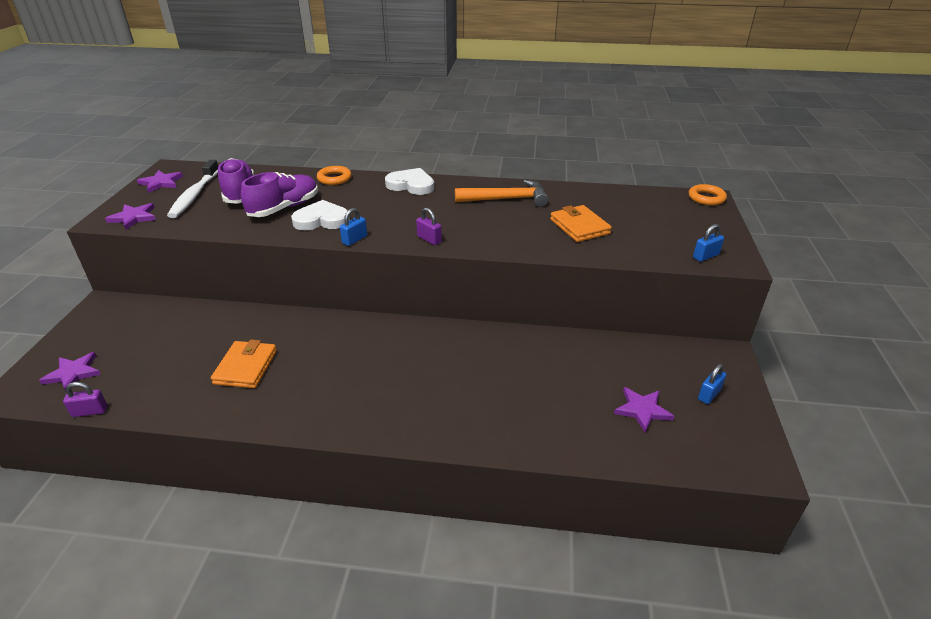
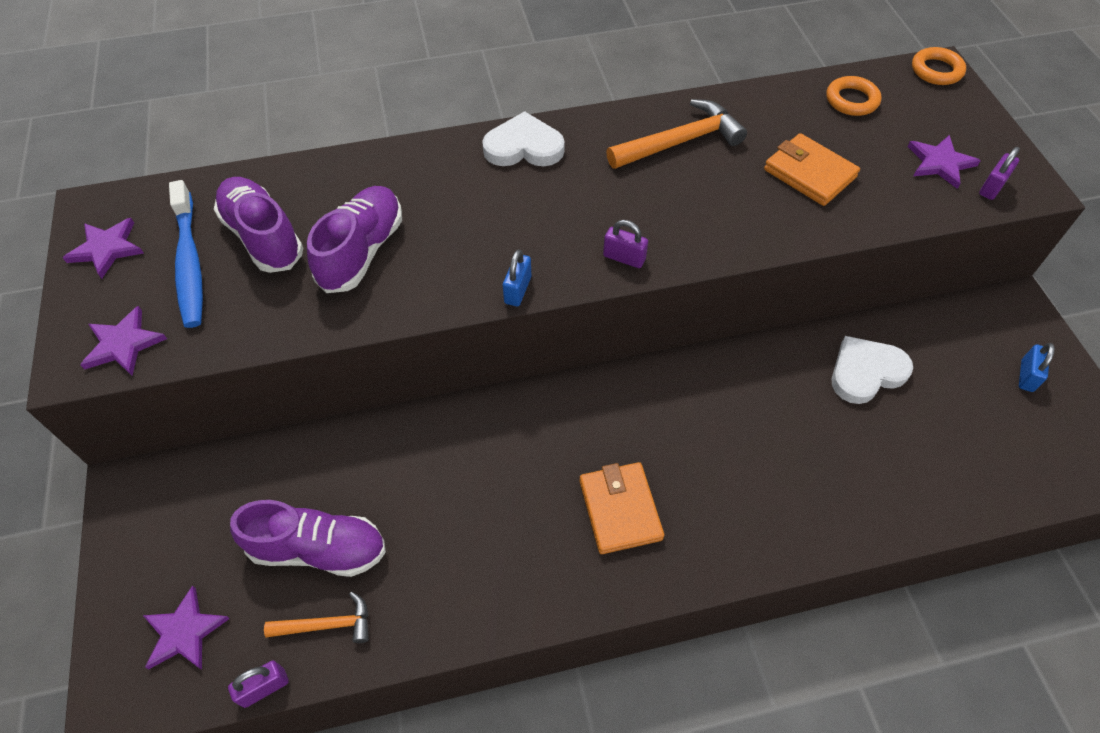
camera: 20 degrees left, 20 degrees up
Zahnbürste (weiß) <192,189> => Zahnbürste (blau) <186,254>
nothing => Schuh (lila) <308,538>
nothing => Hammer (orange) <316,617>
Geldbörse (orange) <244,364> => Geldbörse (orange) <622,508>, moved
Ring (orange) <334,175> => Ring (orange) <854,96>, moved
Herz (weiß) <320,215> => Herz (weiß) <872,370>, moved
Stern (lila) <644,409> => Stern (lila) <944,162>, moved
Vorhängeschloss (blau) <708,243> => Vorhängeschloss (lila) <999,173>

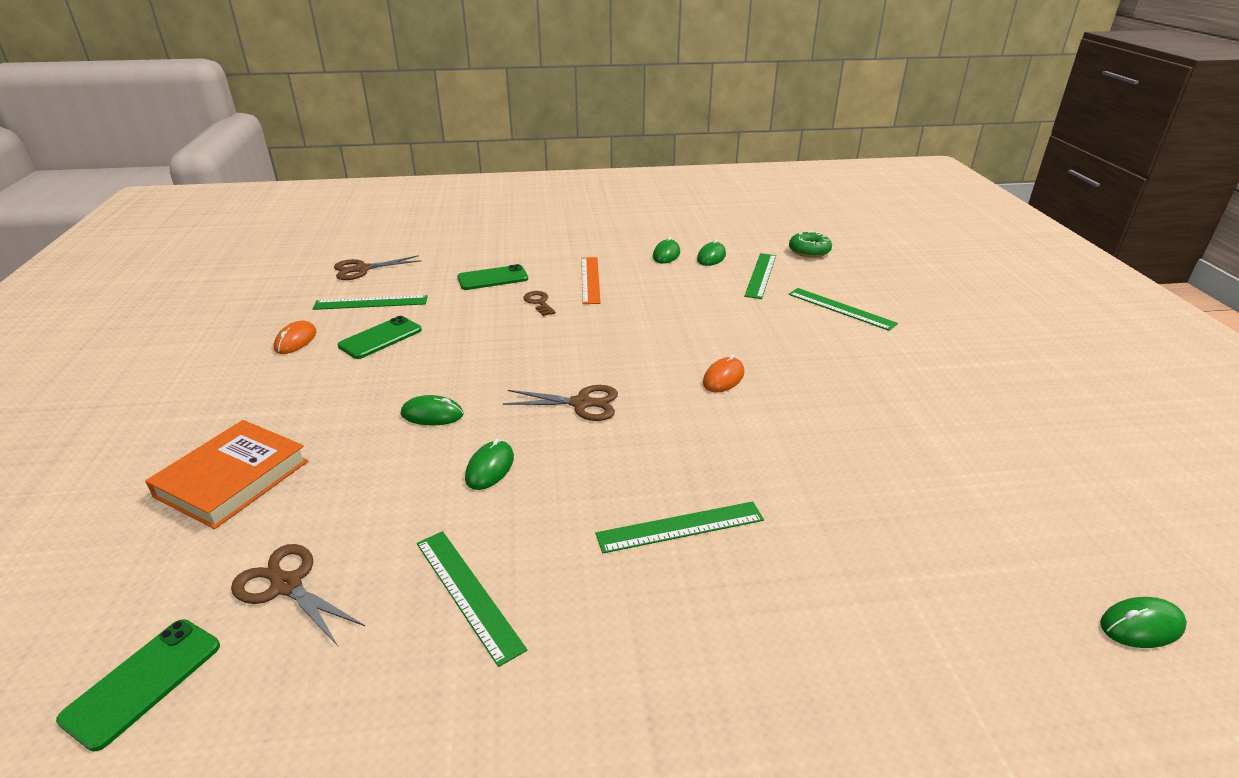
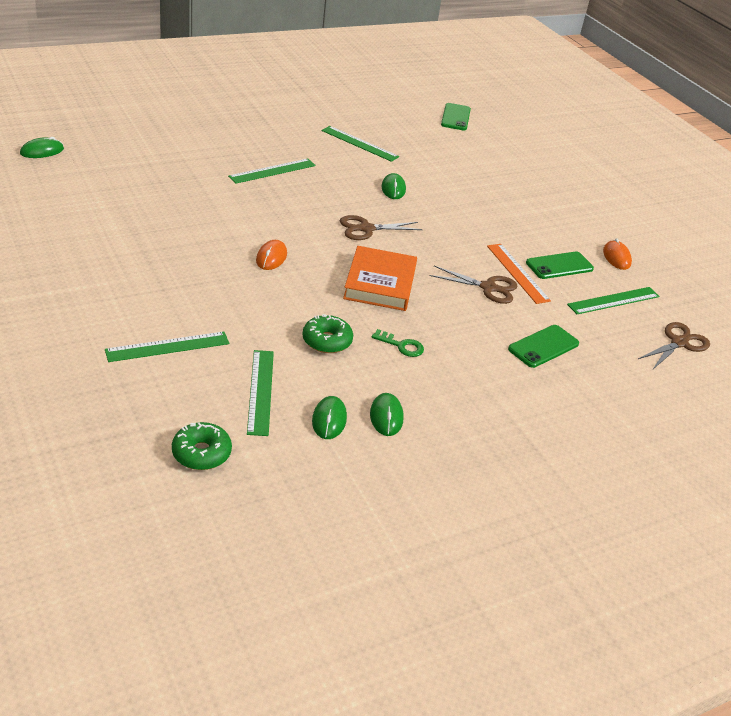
camera: 155 degrees right, 5 degrees up
Lineal (grün) <843,309> => Lineal (grün) <167,346>, 45 degrees counterclockwise
nothing => Donut (grün) <328,333>
Buch (orange) <226,474> => Buch (orange) <380,278>, moved
nothing => Schlüssel (grün) <397,343>
Schere (braun) <298,595> => Schere (braun) <473,285>, moved
Lineal (orange) <591,280> => Lineal (orange) <519,274>, moved
Handy (grün) <380,337> => Handy (grün) <560,265>, 45 degrees clockwise
Computermaus (grün) <432,410> => nothing
Schlüssel (braun) <539,303> => nothing

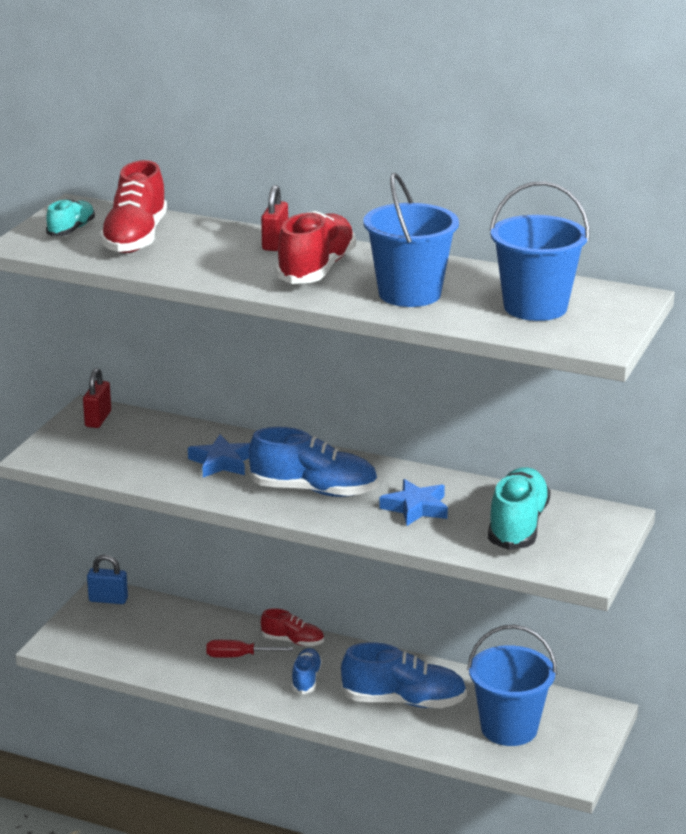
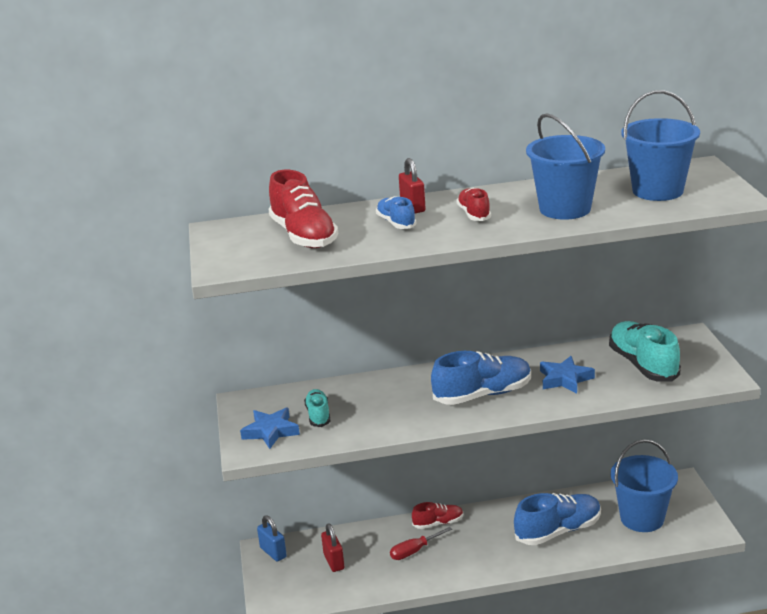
camera: 30 degrees left, 0 degrees up
Stern (blau) <219,456> => Stern (blau) <270,428>, moved
Vorhängeschloss (blau) <107,579> => Vorhängeschloss (blau) <272,538>, 75 degrees clockwise
Schuh (türkis) <70,217> => Schuh (türkis) <317,408>, moved
Vorhängeschloss (rot) <97,398> => Vorhängeschloss (rot) <332,547>, moved
Schuh (blau) <307,671> => Schuh (blau) <396,212>, moved
Schuh (rot) <315,247> => Schuh (rot) <473,204>, x0.55

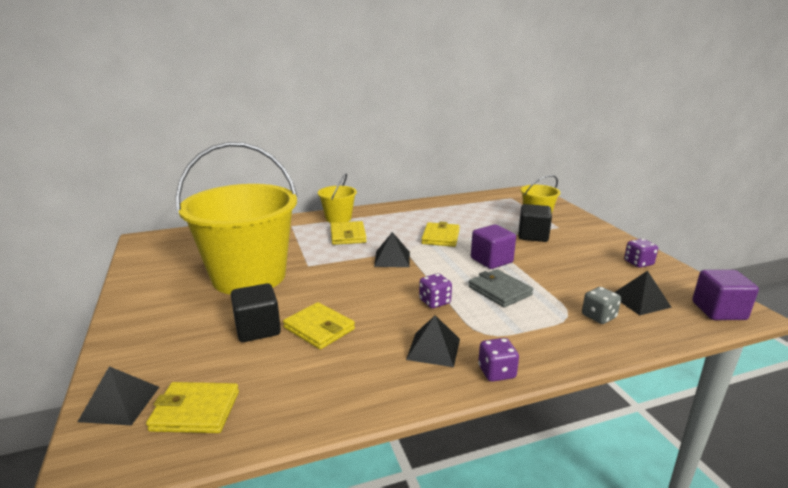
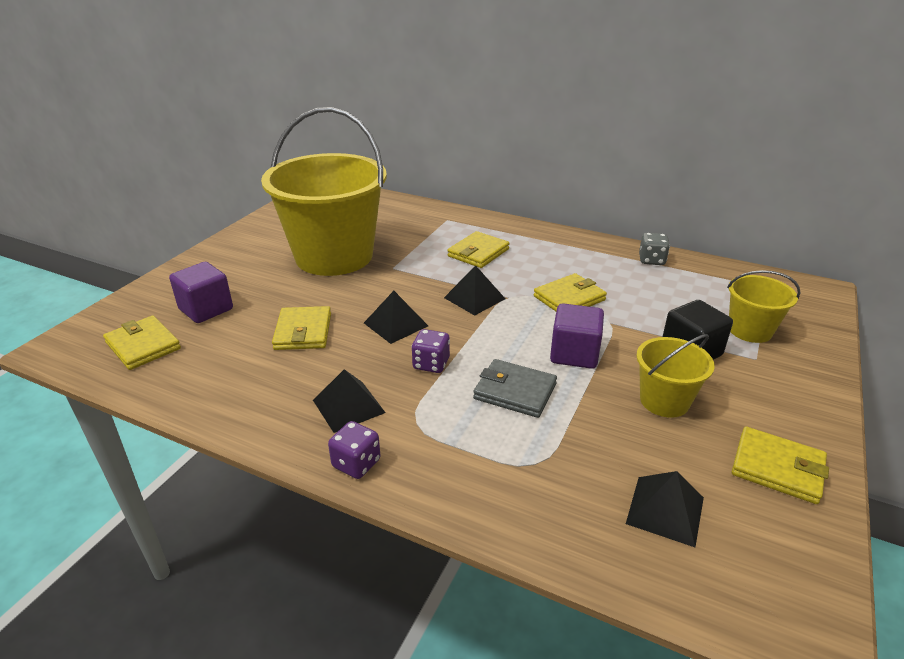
camera: 45 degrees right, 10 degrees up
Kubus (lila) <725,295> => Kubus (lila) <201,292>, moved
Pyramide (schwarz) <118,395> => Pyramide (schwarz) <396,317>, moved
Geldbörse (grau) <500,288> => Geldbörse (grau) <515,388>, 75 degrees counterclockwise
Eimer (gelb) <337,198> => Eimer (gelb) <675,376>, moved
Spielwürfel (grau) <601,305> => Spielwürfel (grau) <654,249>, moved
Spielwürfel (lila) <641,253> => Geldbörse (gelb) <780,465>
Kubus (schwarz) <256,312> => nothing

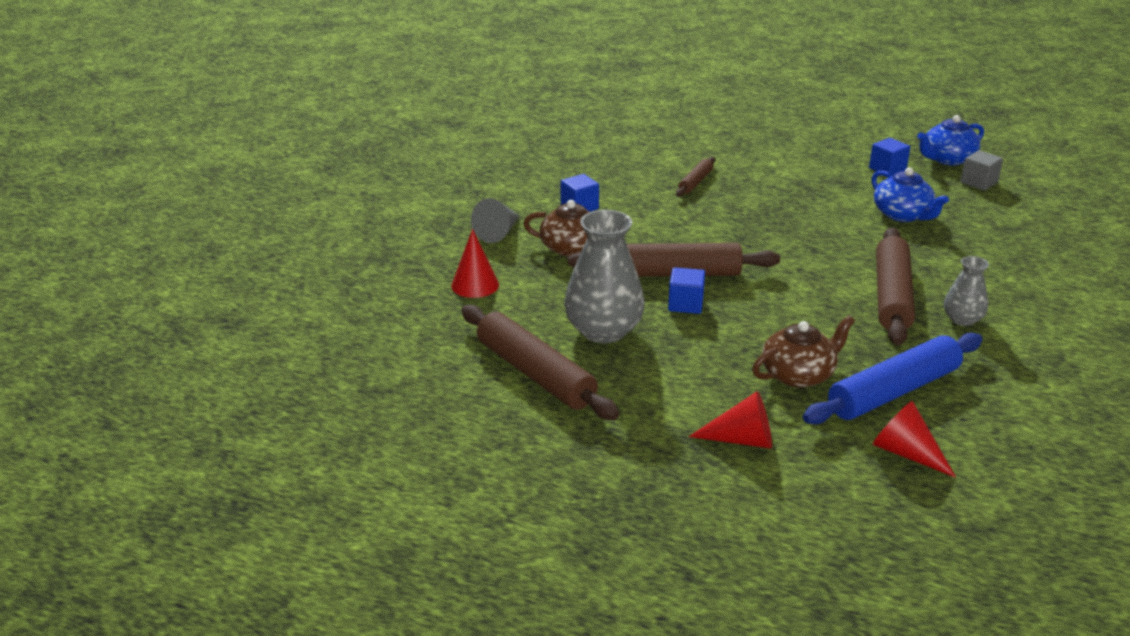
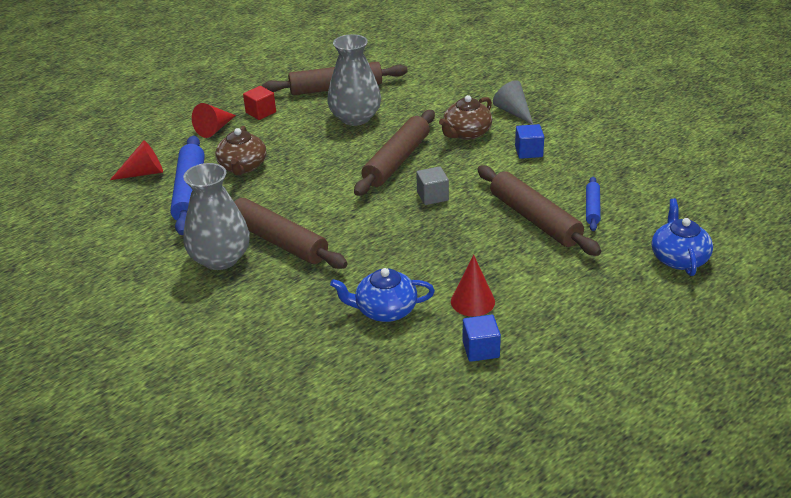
camera: 120 degrees right, 5 degrees up
Vase (grau) <966,291> => Vase (grau) <216,216>, x1.85
nothing => Kubus (rot) <259,103>
Kubus (grau) <982,170> => Kubus (grau) <432,185>, moved
Kegel (rot) <475,263> => Kegel (rot) <473,286>, moved
Nudelholz (braun) <695,176> => Nudelholz (braun) <539,210>, x1.96
nothing => Nudelholz (blau) <593,203>
Teekanne (blau) <950,140> => Teekanne (blau) <682,237>, moved
Kubus (blau) <686,290> => nothing

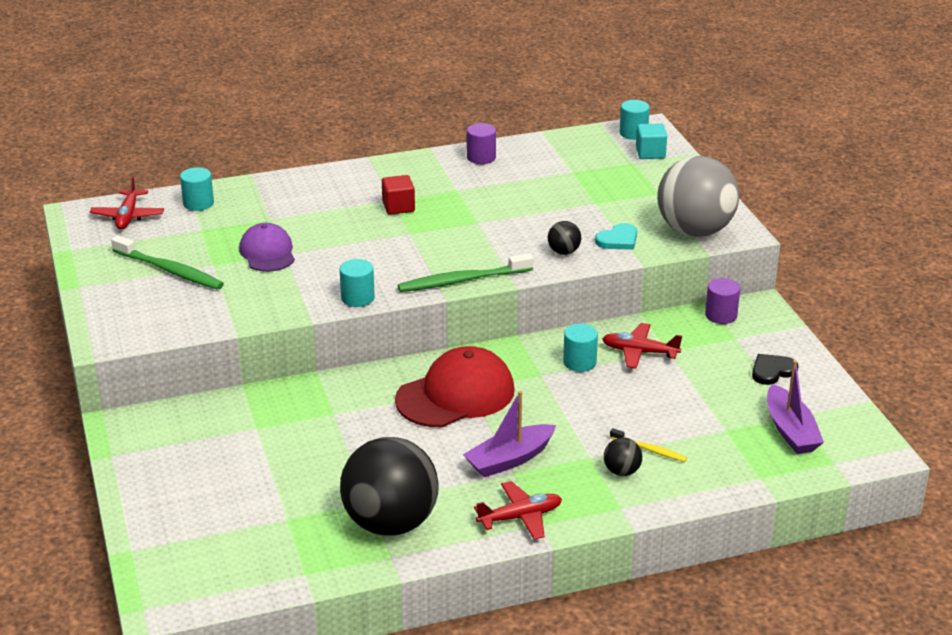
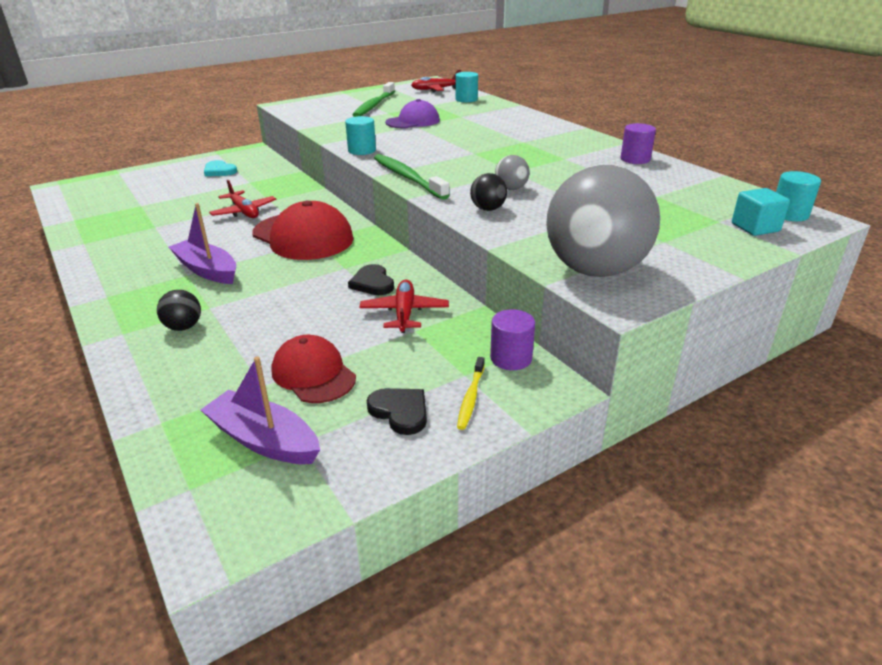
camera: 75 degrees right, 0 degrees up
Boot (lila) <795,407> => Boot (lila) <260,410>, 60 degrees clockwise
Herz (türkis) <616,236> => Herz (türkis) <220,168>, moved
Flugzeug (rot) <518,510> => Flugzeug (rot) <242,199>, moved
nothing => Kappe (rot) <313,369>
Vollzylinder (türkis) <580,348> => Herz (schwarz) <371,279>
Zahnbürste (gelb) <648,445> => Zahnbürste (gelb) <471,393>, moved
nothing => Ball (grau) <512,172>
Ball (schwarz) <389,486> => nothing
Kubus (rot) <398,195> => nothing

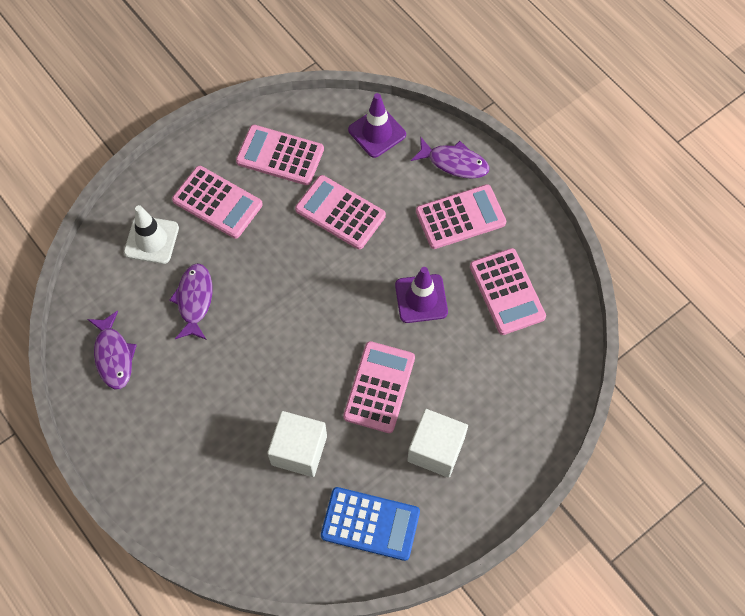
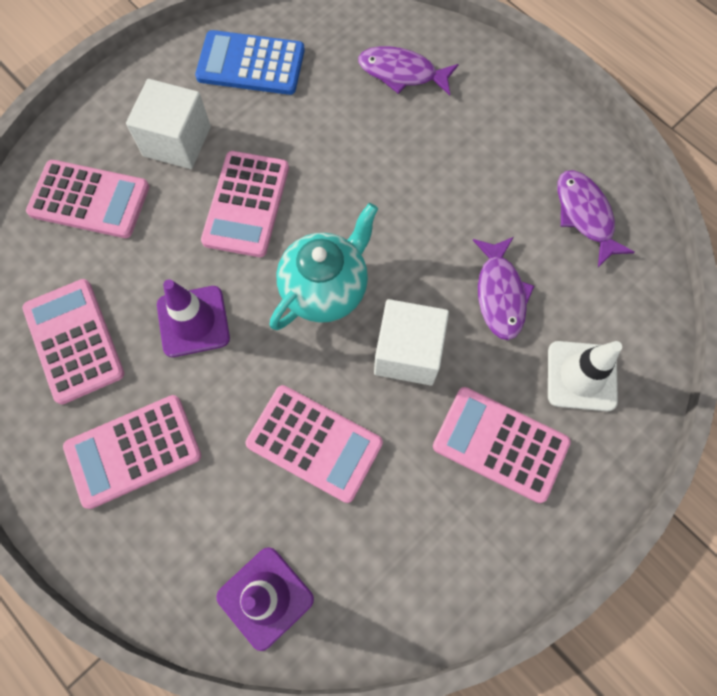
camera: 175 degrees right, 5 degrees up
Taschenrechner (rosa) <280,155> => Taschenrechner (rosa) <87,199>, moved
nothing => Teekanne (türkis) <324,266>
Fisch (lila) <450,158> => Fisch (lila) <408,70>, moved
Kubus (weiß) <297,444> => Kubus (weiß) <411,342>, moved

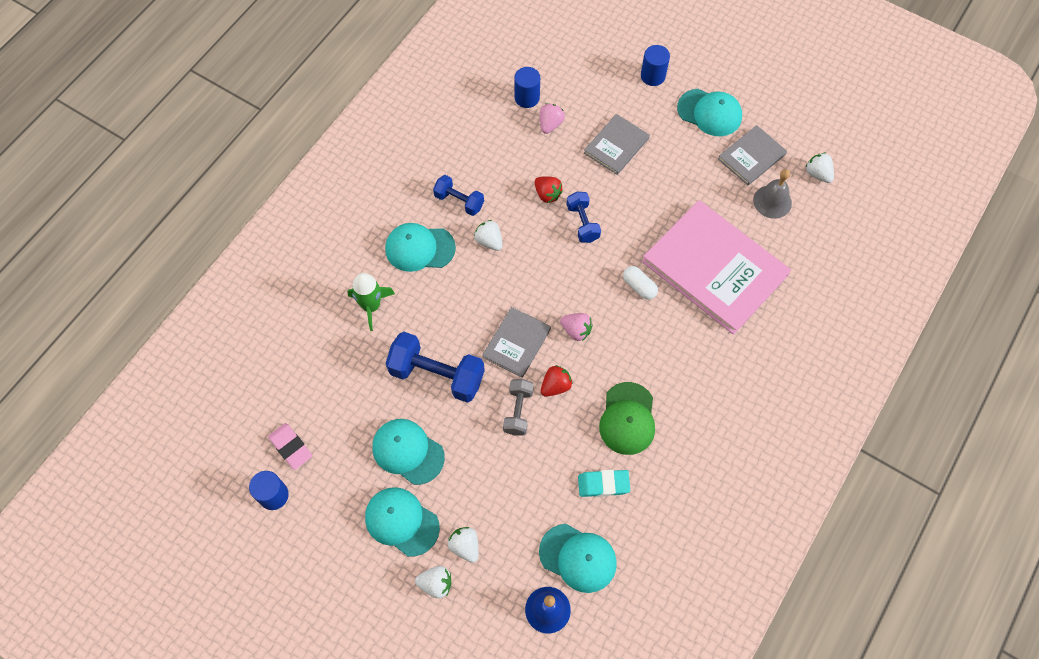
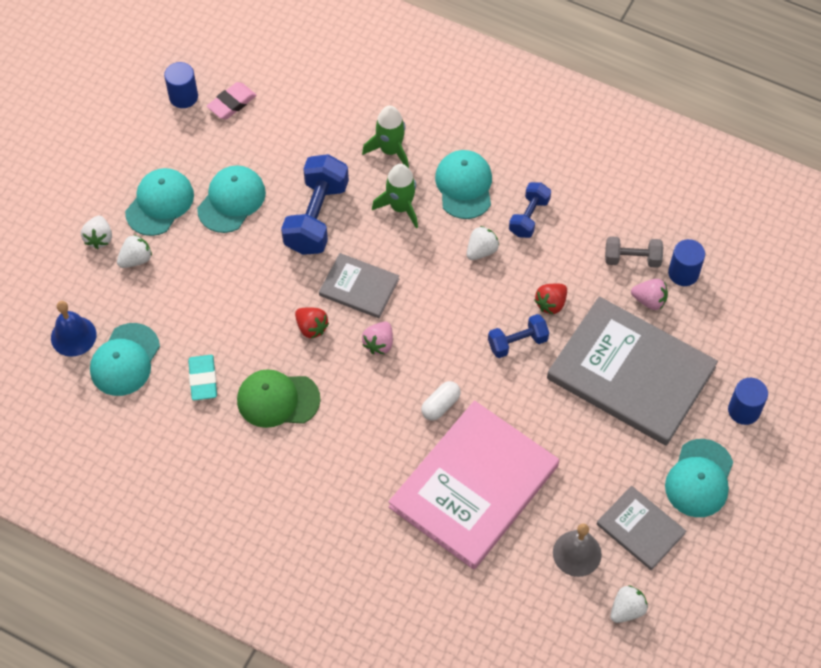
camera: 85 degrees right, 5 degrees down
nothing => Rakete (grün) <395,196>
Buch (grau) <617,144> => Buch (grau) <632,371>, x2.01
Hantel (grau) <518,407> => Hantel (grau) <634,252>, moved

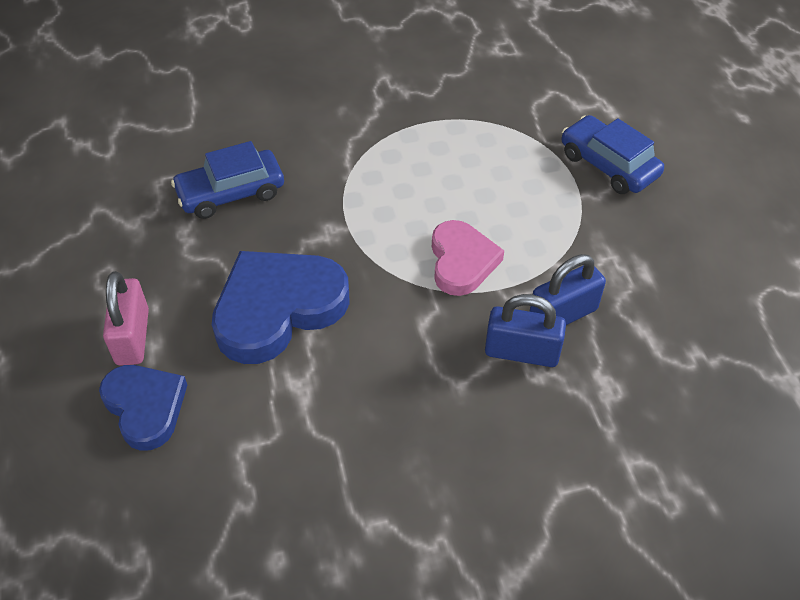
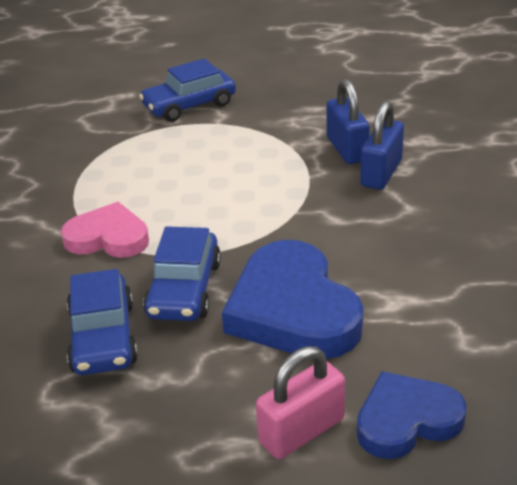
camera: 75 degrees left, 15 degrees down
Herz (rosa) <468,258> => Herz (rosa) <105,230>, moved
nothing => Auto (blau) <182,273>
Vorhängeschloss (rosa) <126,318> => Vorhängeschloss (rosa) <300,402>, 45 degrees counterclockwise

